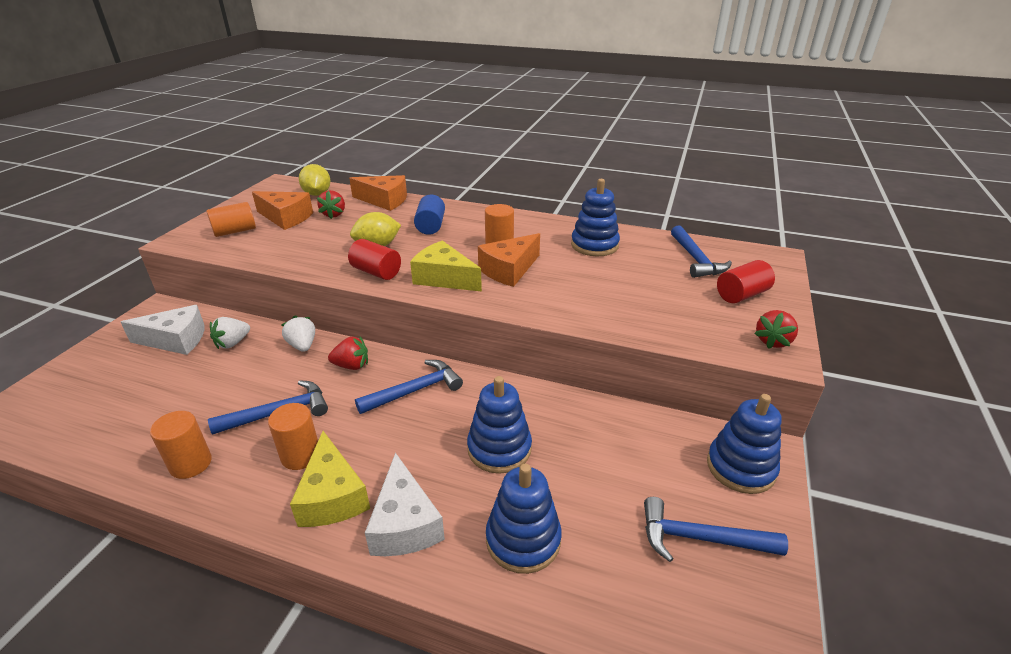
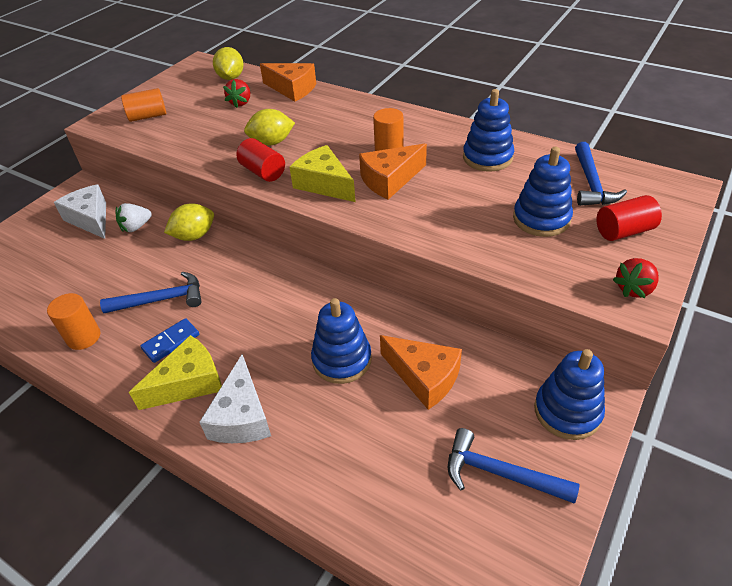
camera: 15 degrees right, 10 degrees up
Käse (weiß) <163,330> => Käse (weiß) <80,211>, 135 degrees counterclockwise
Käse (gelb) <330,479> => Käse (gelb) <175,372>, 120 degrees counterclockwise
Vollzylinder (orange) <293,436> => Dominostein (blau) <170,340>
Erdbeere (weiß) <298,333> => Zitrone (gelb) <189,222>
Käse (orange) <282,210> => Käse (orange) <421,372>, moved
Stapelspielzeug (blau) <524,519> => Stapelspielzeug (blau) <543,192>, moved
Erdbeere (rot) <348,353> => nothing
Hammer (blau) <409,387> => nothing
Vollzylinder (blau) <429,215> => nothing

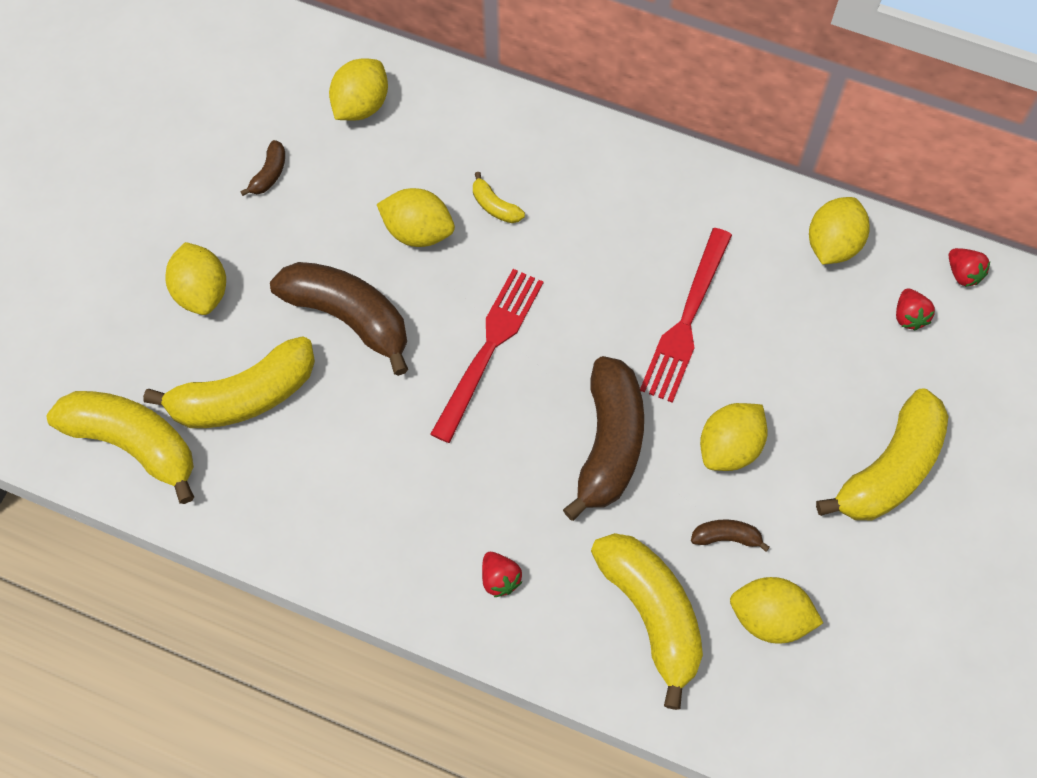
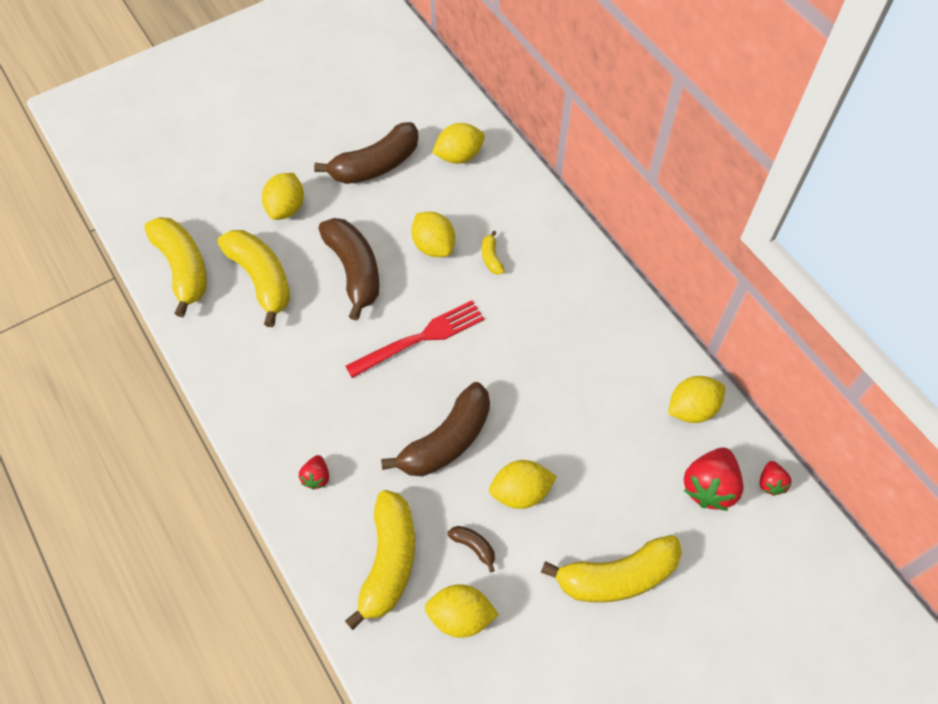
camera: 35 degrees right, 5 degrees down
Banane (gelb) <229,382> => Banane (gelb) <254,278>, 135 degrees counterclockwise
Banane (braun) <262,168> => Banane (braun) <366,153>, x2.31
Zitrone (gelb) <776,610> => Zitrone (gelb) <462,611>, 45 degrees counterclockwise
Erdbeere (rot) <915,310> => Erdbeere (rot) <714,479>, x1.88
Gabel (rot) <686,315> => nothing

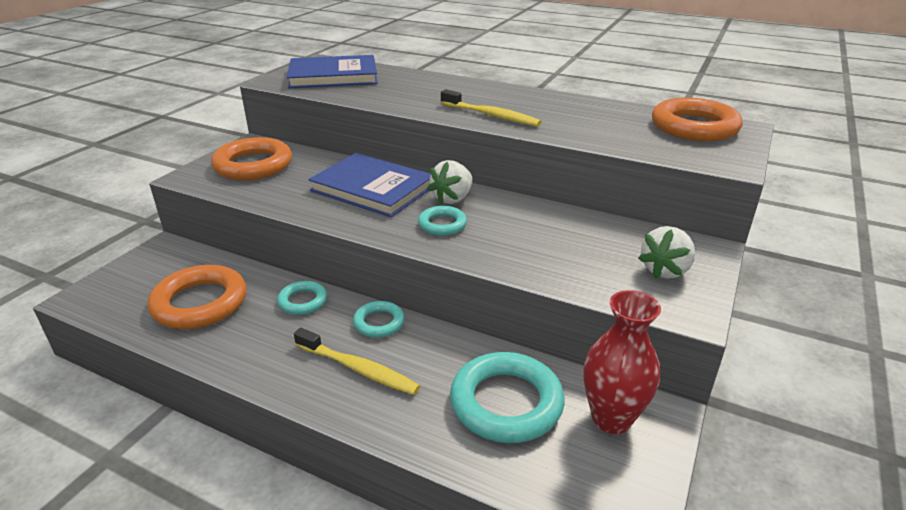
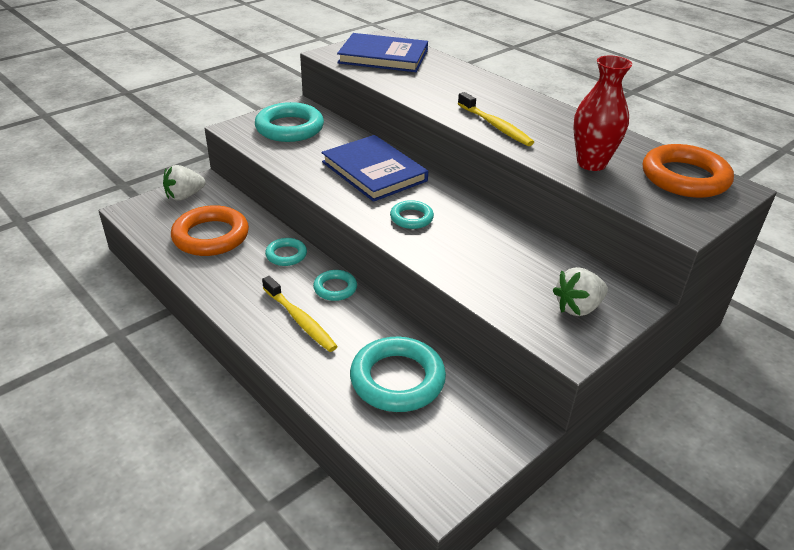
camera: 20 degrees right, 5 degrees up
Erdbeere (weiß) <450,182> => Erdbeere (weiß) <184,182>, moved
Ring (orange) <251,158> => Ring (türkis) <289,122>
Vase (rot) <622,362> => Vase (rot) <603,113>, moved

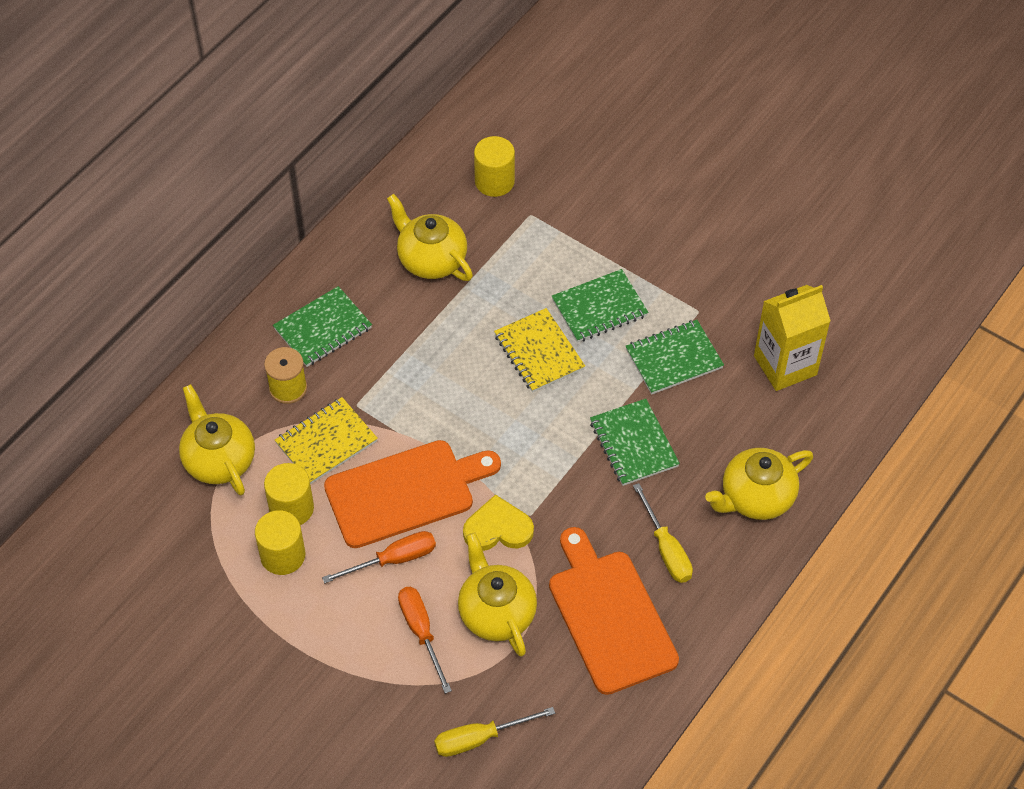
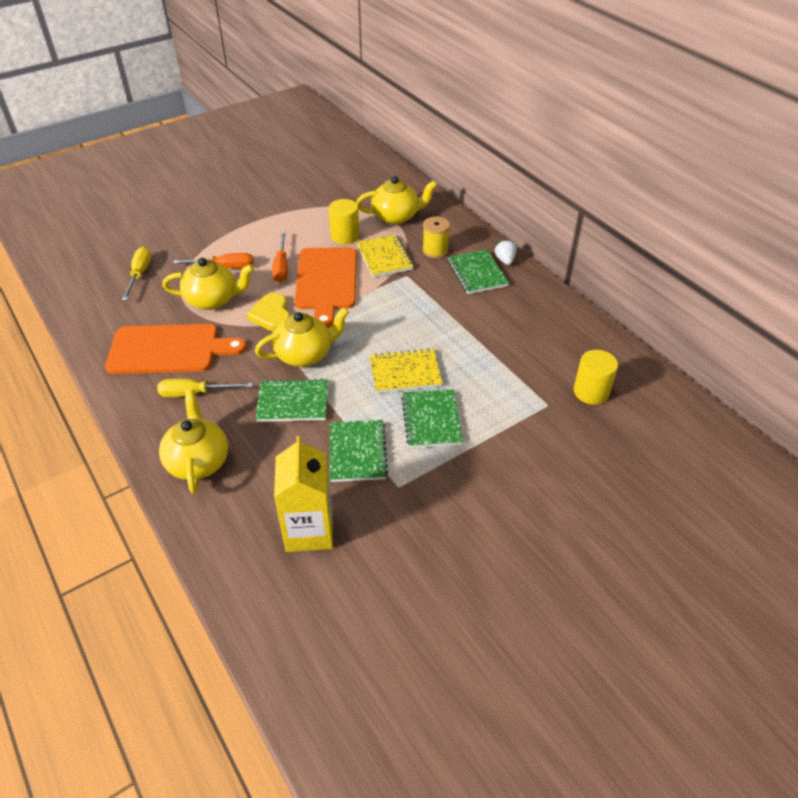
camera: 110 degrees right, 10 degrees down
Herz (gelb) <498,522> => Herz (gelb) <268,312>, 150 degrees clockwise
Teekanne (gelb) <430,237> => Teekanne (gelb) <302,337>, moved
nothing => Erdbeere (weiß) <505,252>
Vollzylinder (gelb) <280,542> => nothing

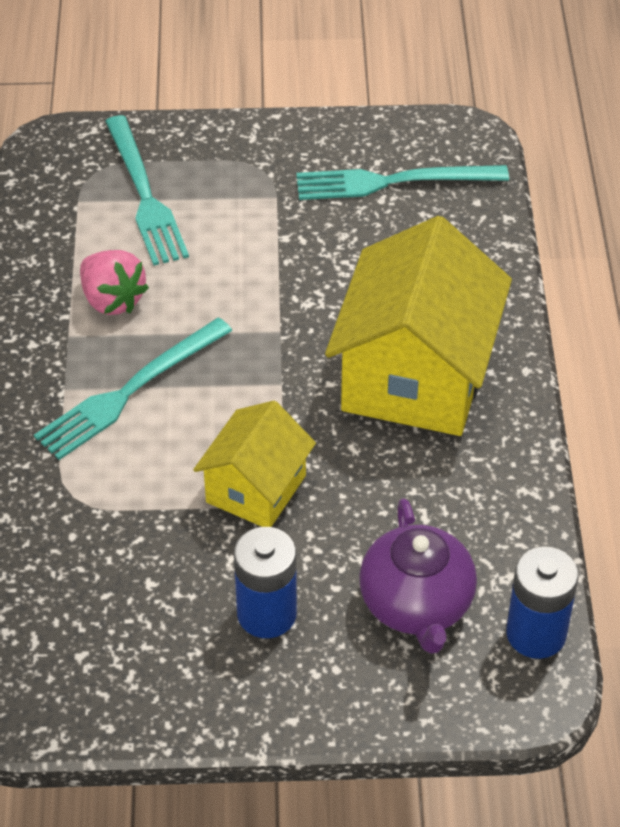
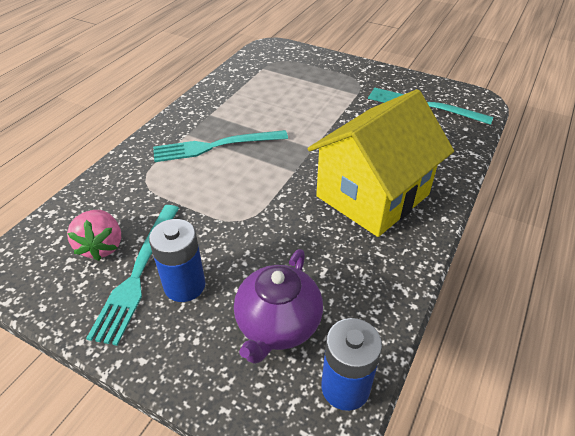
camera: 30 degrees right, 5 degrees down
Erdbeere (rosa) <114,282> => Erdbeere (rosa) <94,235>, moved
Gabel (türkis) <147,190> => Gabel (türkis) <132,275>, moved
Haus (gelb) <254,464> => nothing

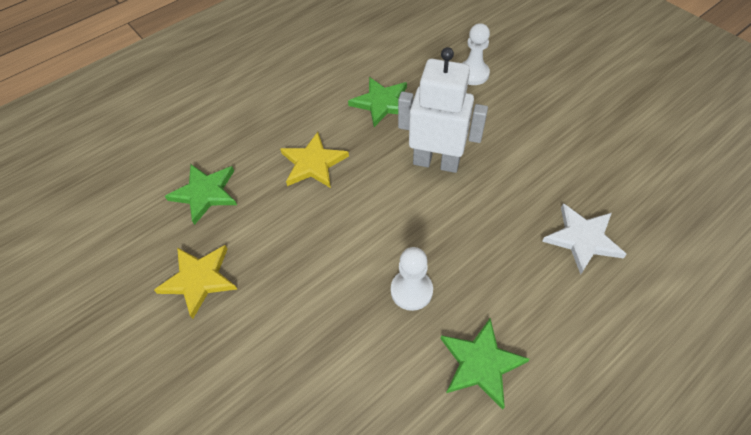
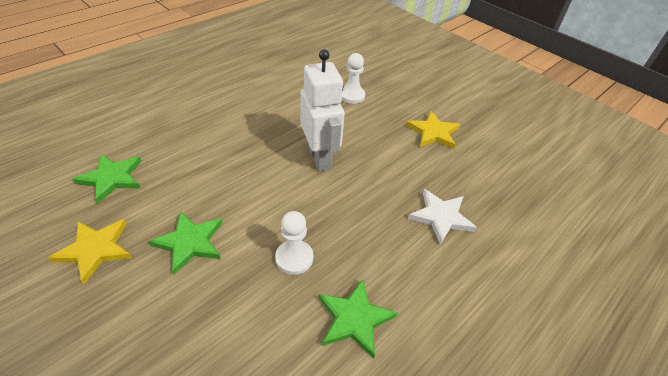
camera: 10 degrees left, 10 degrees down
Stern (grün) <377,102> => Stern (grün) <186,243>, moved
Roboter (weiß) <443,110> => Roboter (weiß) <322,111>, 60 degrees clockwise
Stern (gelb) <314,160> => Stern (gelb) <433,130>, moved

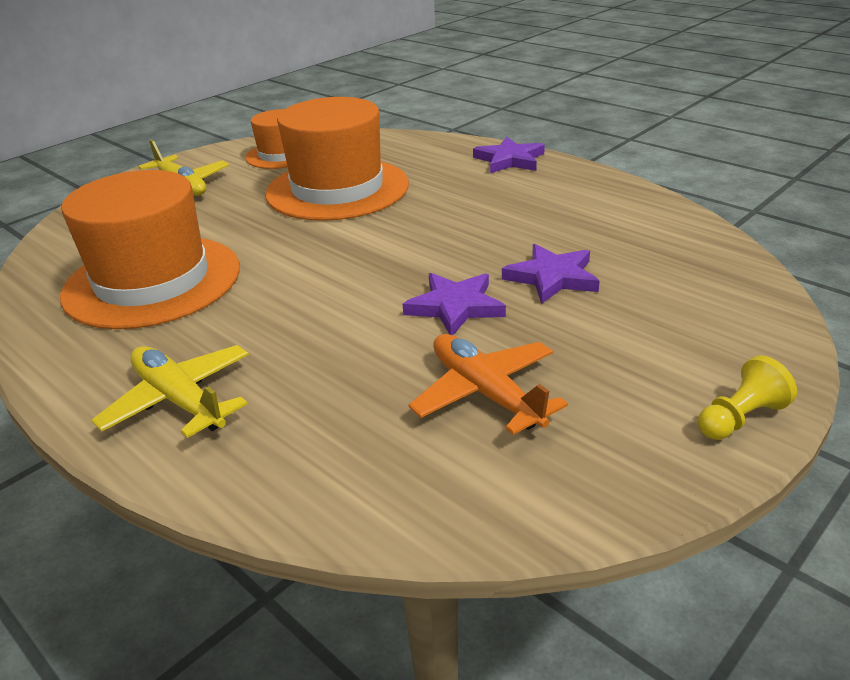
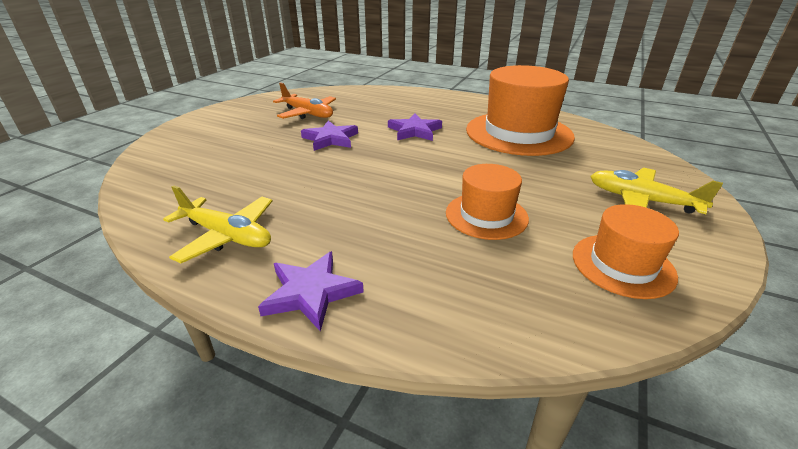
camera: 160 degrees right, 0 degrees up
Flugzeug (gelb) <170,391> => Flugzeug (gelb) <218,224>, moved
Stern (lila) <551,274> => Stern (lila) <415,127>, moved
Hut (orange) <337,159> => Hut (orange) <487,202>, x0.55
Bauer (gelb) <747,397> => nothing

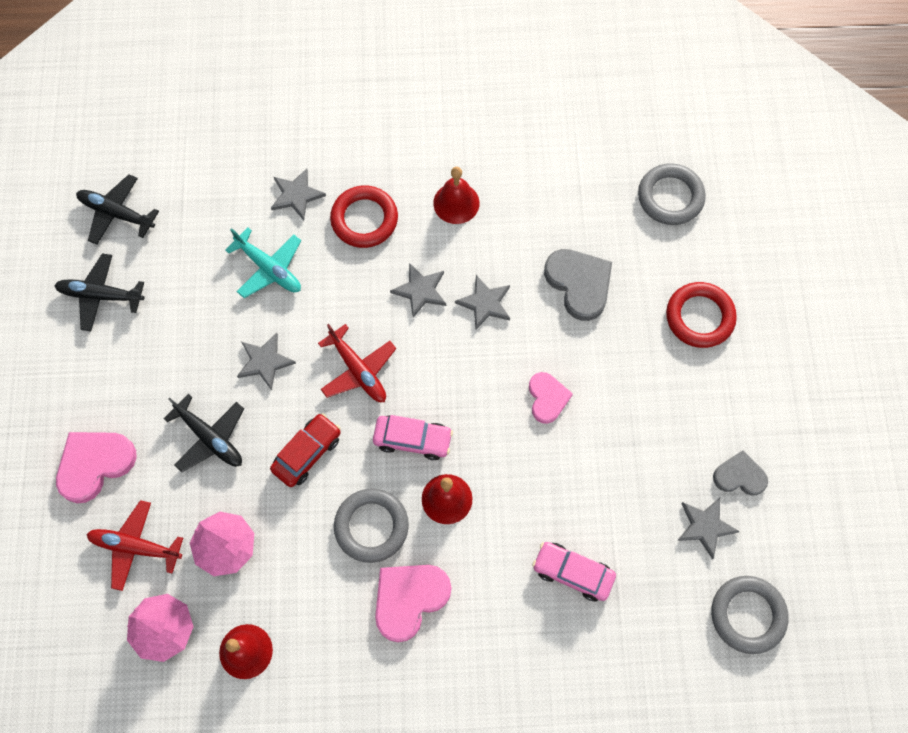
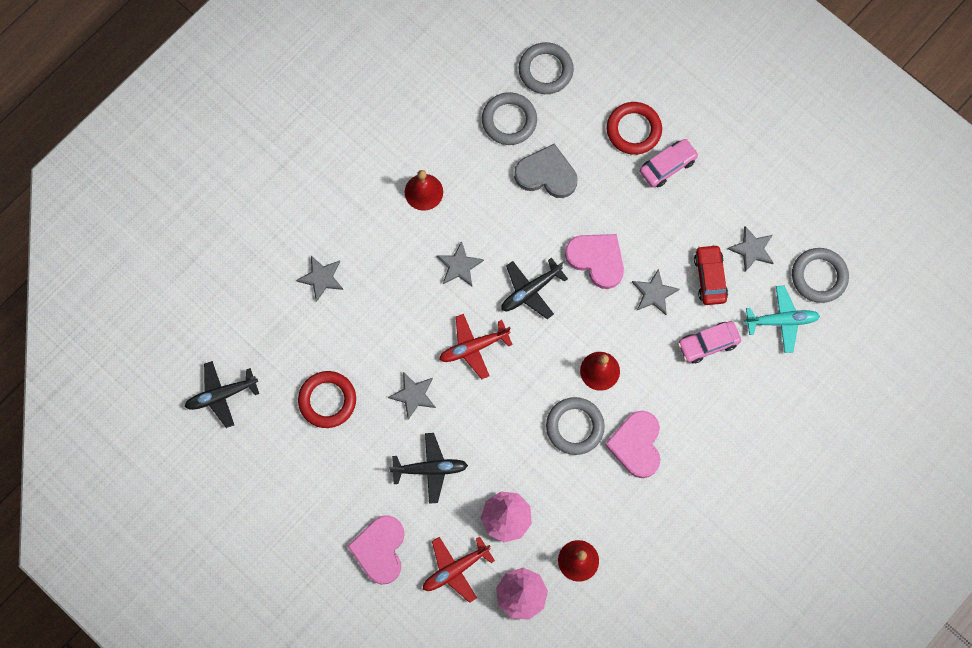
camera: 45 degrees left, 5 degrees up
Ring (rot) <364,216> => Ring (rot) <327,399>, moved
Flugzeug (rot) <357,363> => Flugzeug (rot) <476,346>, 150 degrees clockwise
nothing => Ring (grau) <509,118>
Flugzeug (schwarz) <99,292> => Flugzeug (schwarz) <534,288>, moved
Herz (rosa) <551,398> => Herz (rosa) <594,261>, x1.57
Stern (grau) <482,302> => Stern (grau) <655,292>, moved
Auto (rosa) <413,437> => Auto (rosa) <669,163>, moved
Auto (rot) <305,450> => Auto (rot) <711,274>, moved
Flugzeug (türkis) <263,263> => Flugzeug (türkis) <782,319>, moved
Herz (grau) <740,473> => nothing

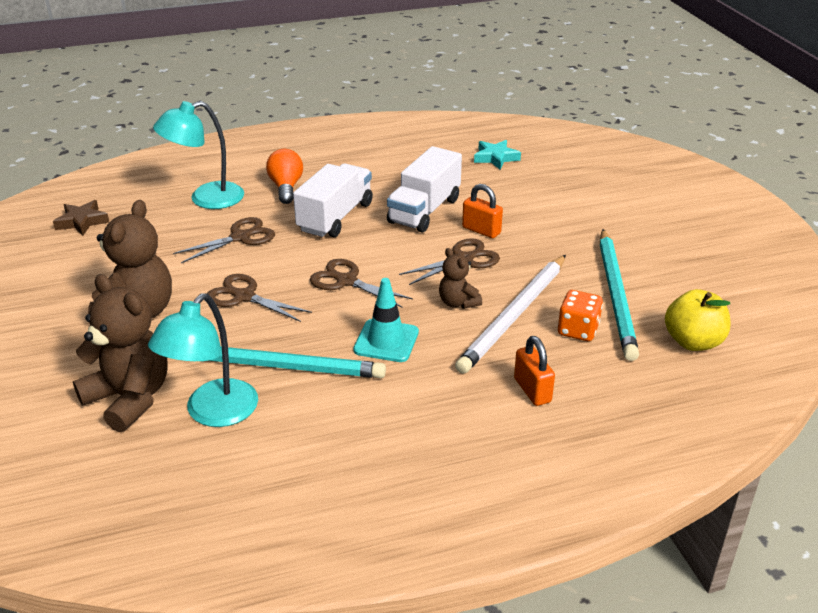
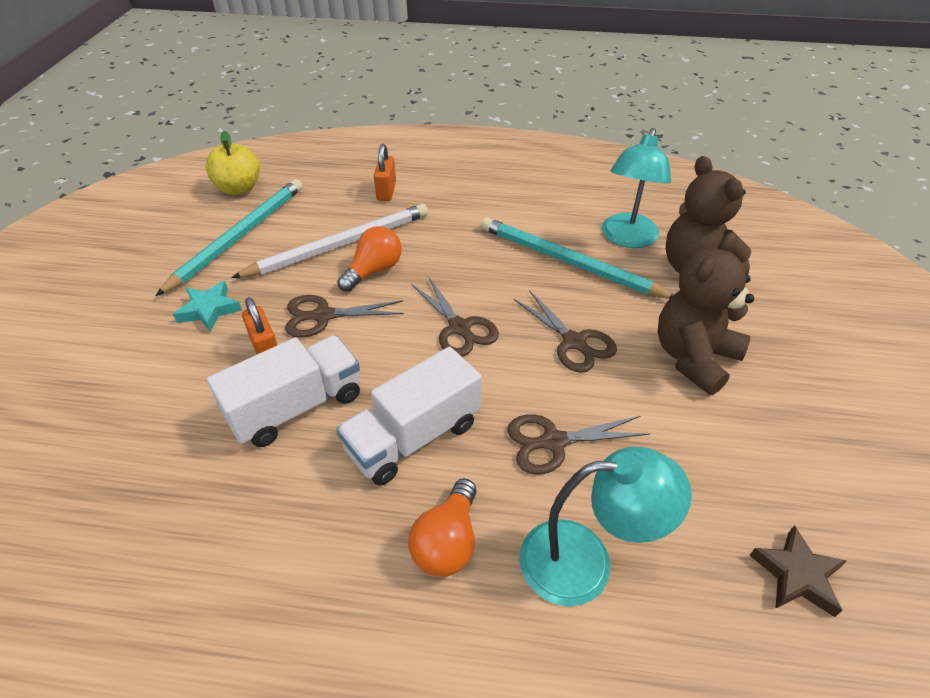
camera: 155 degrees left, 10 degrees up
Stern (türkis) <497,155> => Stern (türkis) <207,306>, moved
Teddybär (braun) <460,278> => Glühbirne (orange) <369,259>
Lampe (türkis) <203,360> => Lampe (türkis) <636,188>, 150 degrees clockwise
Leitkegel (türkis) <386,320> => nothing
Spielwürfel (orange) <580,315> => nothing

